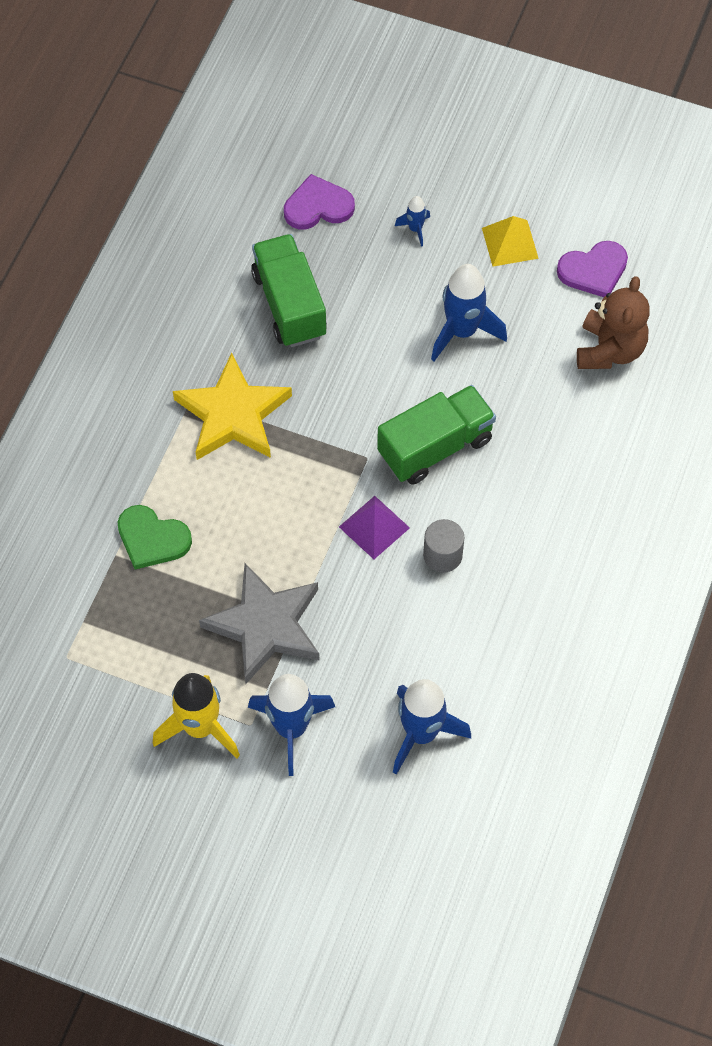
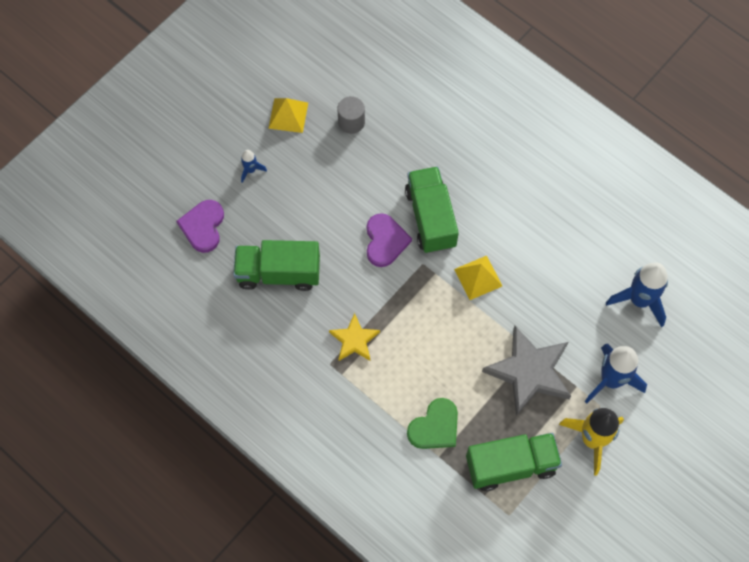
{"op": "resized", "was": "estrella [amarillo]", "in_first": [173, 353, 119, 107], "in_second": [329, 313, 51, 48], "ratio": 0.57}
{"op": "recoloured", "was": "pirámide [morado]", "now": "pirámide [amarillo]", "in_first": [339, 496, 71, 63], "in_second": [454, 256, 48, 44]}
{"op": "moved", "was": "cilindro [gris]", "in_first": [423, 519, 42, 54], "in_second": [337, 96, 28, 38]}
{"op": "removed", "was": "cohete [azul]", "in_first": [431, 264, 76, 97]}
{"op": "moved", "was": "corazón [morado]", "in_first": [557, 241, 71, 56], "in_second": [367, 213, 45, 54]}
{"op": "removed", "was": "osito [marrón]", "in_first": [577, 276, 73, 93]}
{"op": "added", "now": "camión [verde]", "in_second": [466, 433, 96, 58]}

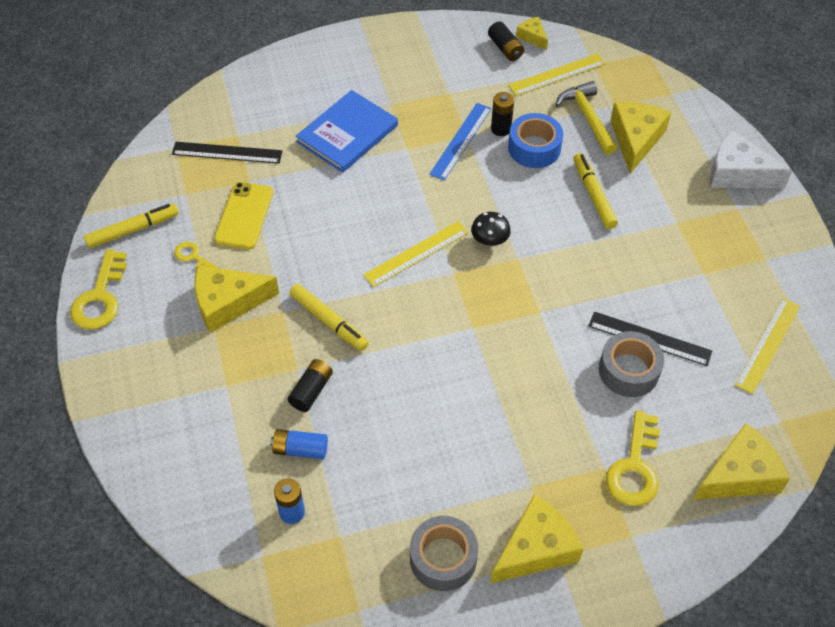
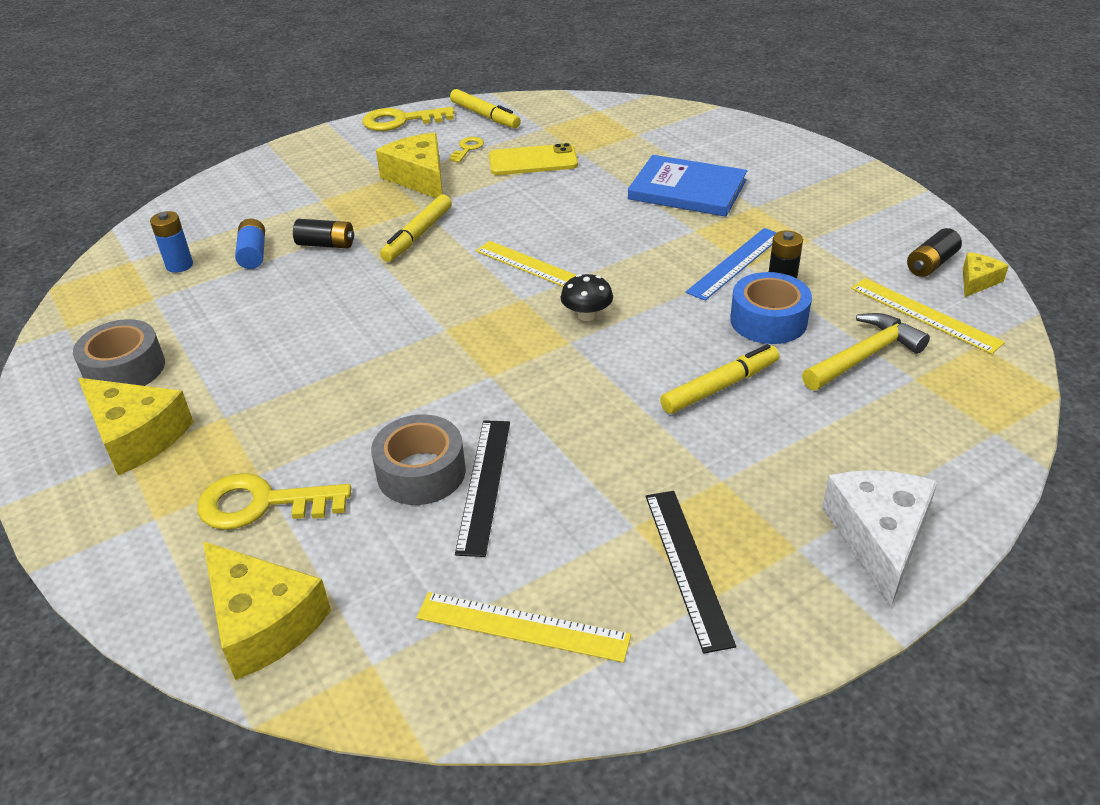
{"op": "moved", "was": "regla [negro]", "in_first": [172, 142, 111, 22], "in_second": [646, 491, 90, 162]}
{"op": "turned", "was": "regla [azul]", "in_first": [429, 103, 63, 77], "in_second": [686, 228, 91, 73], "clockwise": -60}
{"op": "removed", "was": "queso [amarillo]", "in_first": [610, 102, 61, 72]}

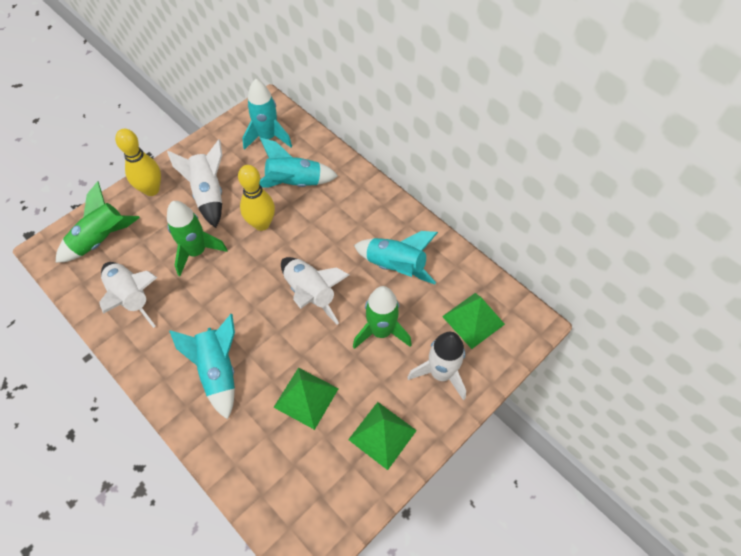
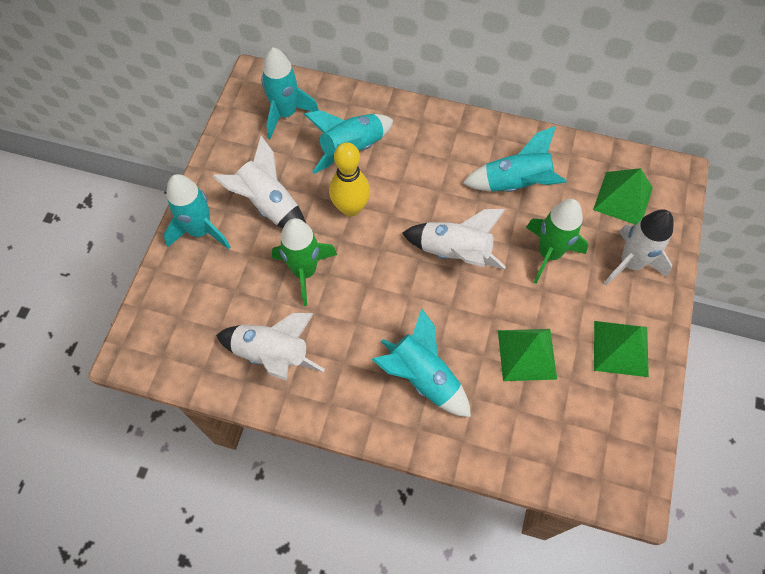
{"op": "removed", "was": "cohete [verde]", "in_first": [56, 181, 84, 82]}
{"op": "replaced", "was": "bolo [amarillo]", "now": "cohete [turquesa]", "in_first": [115, 129, 46, 67], "in_second": [163, 174, 67, 75]}

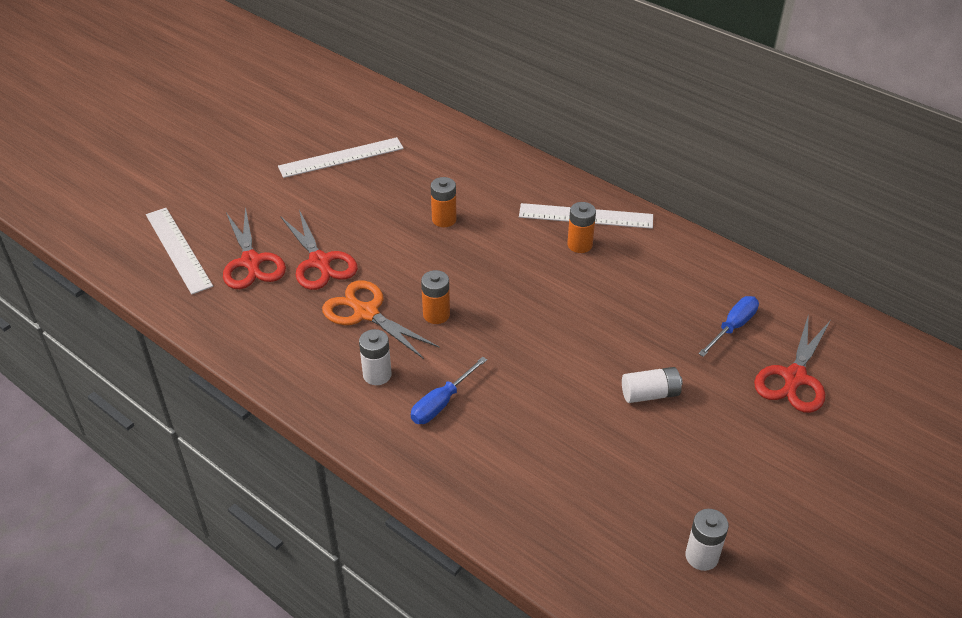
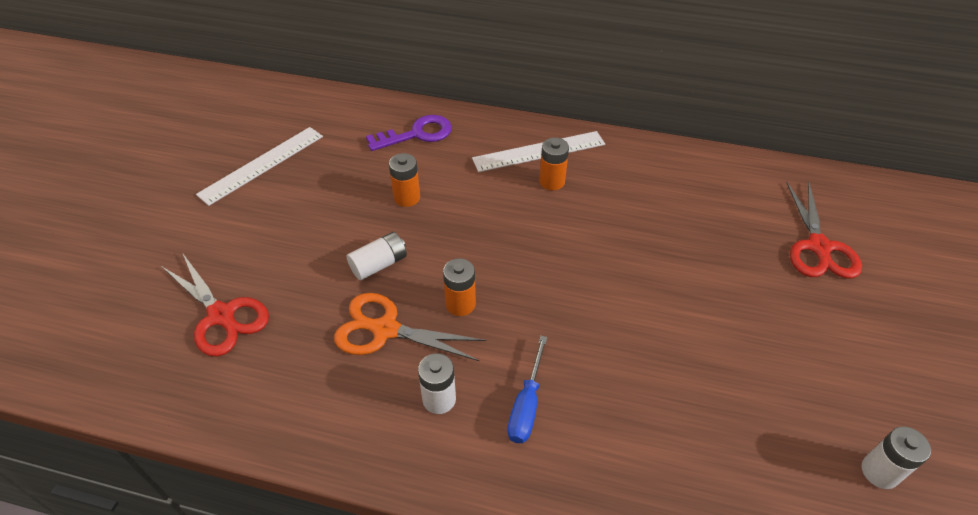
{"op": "removed", "was": "regla [blanco]", "in_first": [146, 208, 67, 87]}
{"op": "removed", "was": "tijeras [rojo]", "in_first": [280, 210, 78, 80]}
{"op": "moved", "was": "pila [blanco]", "in_first": [622, 367, 61, 36], "in_second": [347, 232, 60, 48]}
{"op": "removed", "was": "destornillador [azul]", "in_first": [698, 296, 61, 61]}
{"op": "added", "now": "llave [morado]", "in_second": [366, 115, 86, 36]}

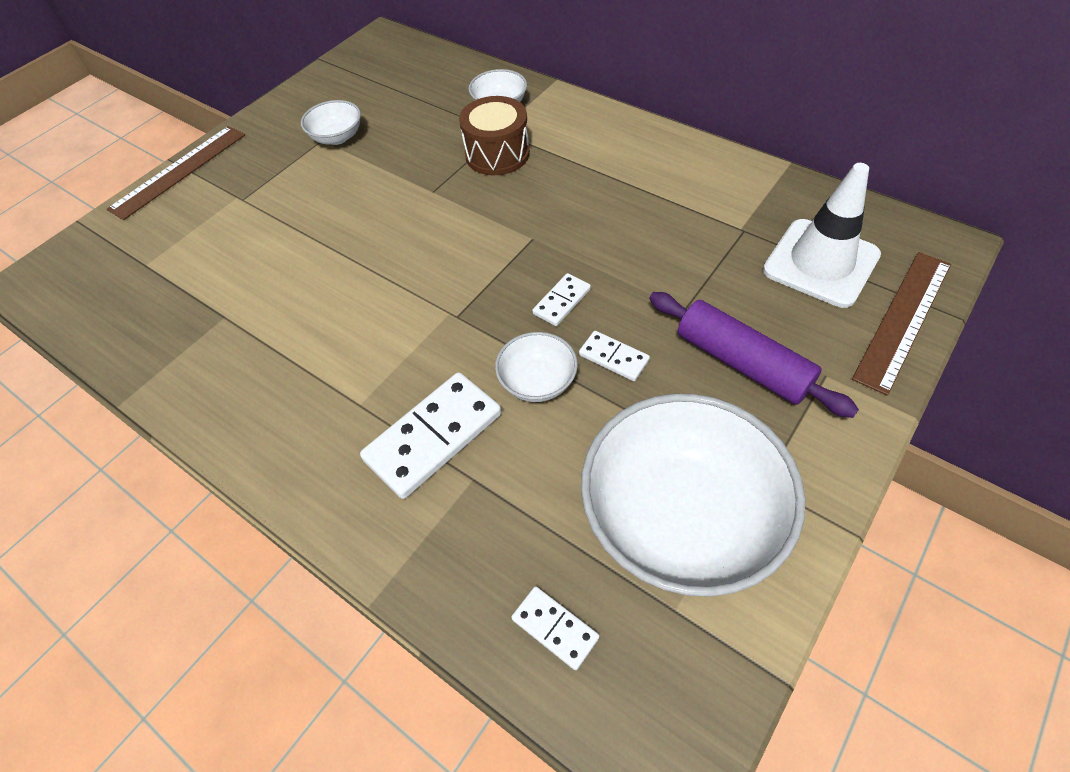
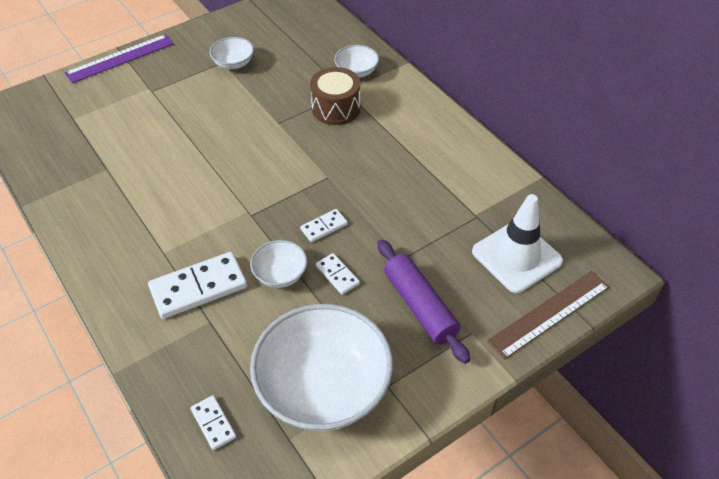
{"op": "recoloured", "was": "regla [marrón]", "now": "regla [morado]", "in_first": [107, 126, 138, 94], "in_second": [65, 34, 109, 49]}

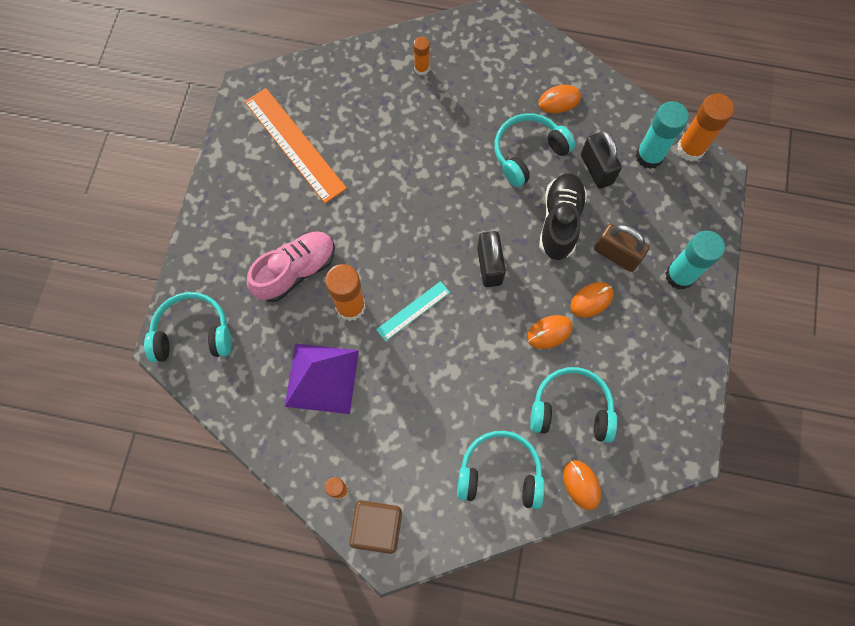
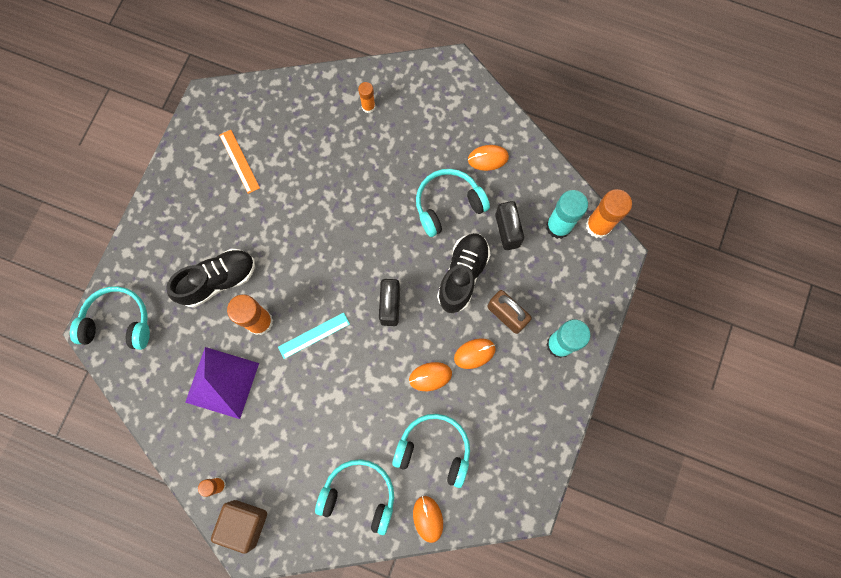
{"op": "resized", "was": "regla [naranja]", "in_first": [245, 88, 102, 115], "in_second": [219, 130, 41, 64], "ratio": 0.54}
{"op": "recoloured", "was": "zapato [rosa]", "now": "zapato [negro]", "in_first": [247, 231, 88, 71], "in_second": [166, 249, 89, 59]}

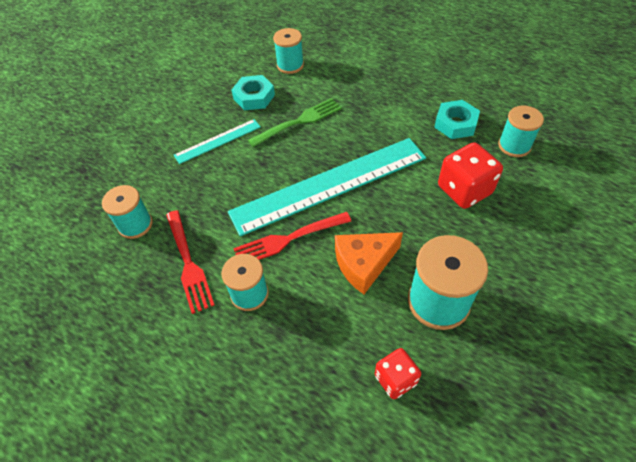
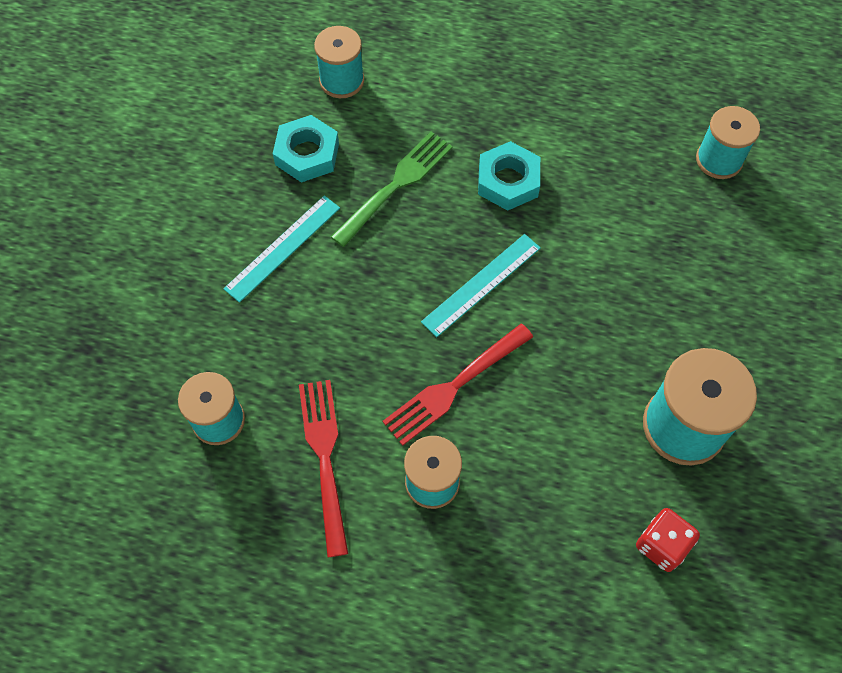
{"op": "turned", "was": "tenedor [rojo]", "in_first": [166, 210, 49, 104], "in_second": [299, 380, 50, 177], "clockwise": -150}
{"op": "resized", "was": "regla [turquesa]", "in_first": [228, 138, 198, 98], "in_second": [421, 234, 120, 103], "ratio": 0.47}
{"op": "removed", "was": "queso [naranja]", "in_first": [335, 232, 68, 62]}
{"op": "moved", "was": "tuerca [turquesa]", "in_first": [434, 100, 46, 39], "in_second": [478, 141, 62, 70]}
{"op": "removed", "was": "dado [rojo]", "in_first": [438, 142, 65, 67]}

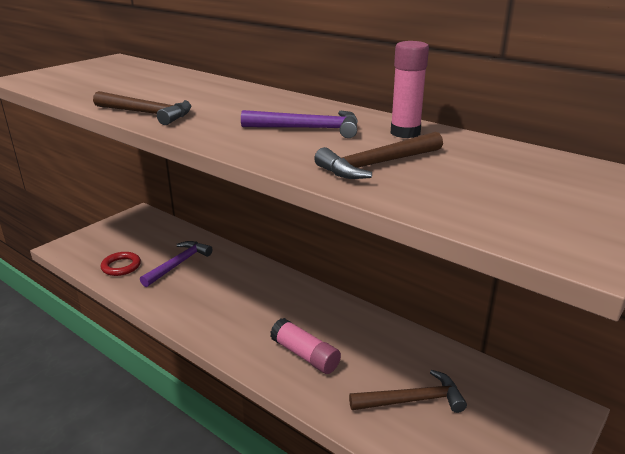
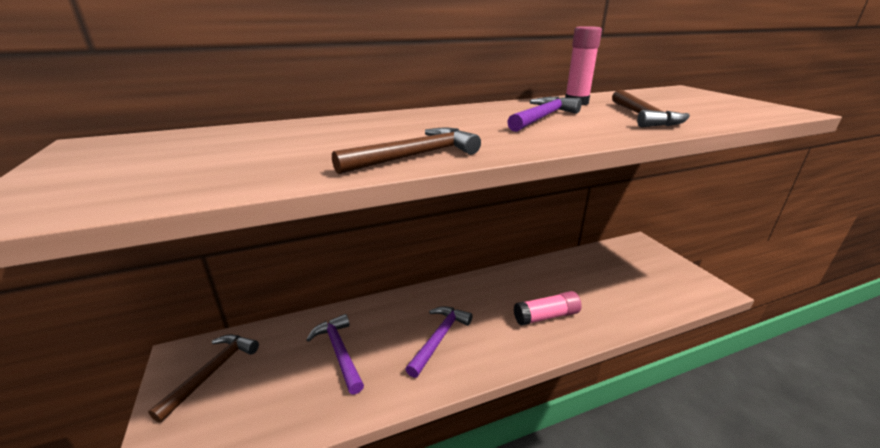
{"op": "removed", "was": "anillo [rojo]", "in_first": [101, 252, 40, 24]}
{"op": "moved", "was": "martillo [marrón]", "in_first": [349, 370, 118, 43], "in_second": [148, 334, 111, 89]}
{"op": "added", "now": "martillo [morado]", "in_second": [406, 306, 67, 72]}

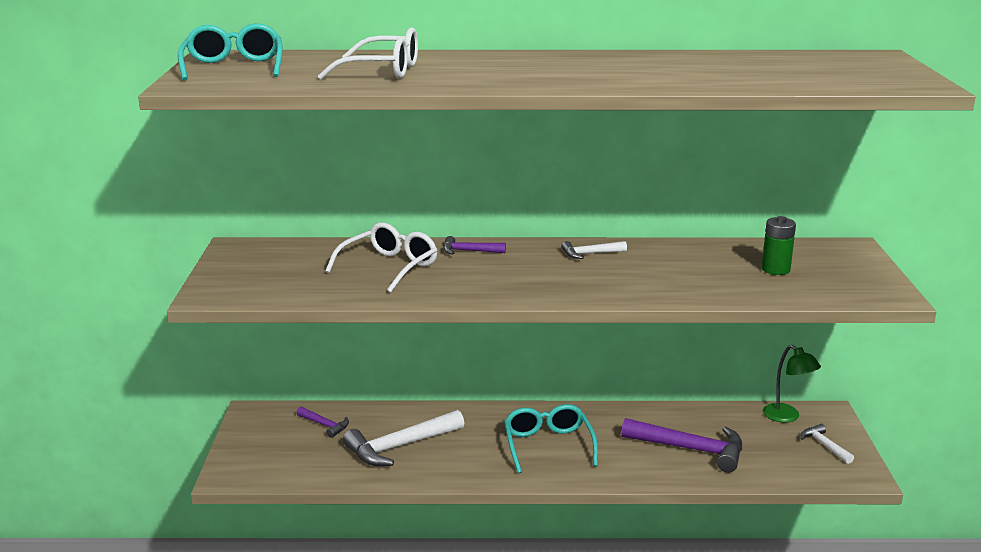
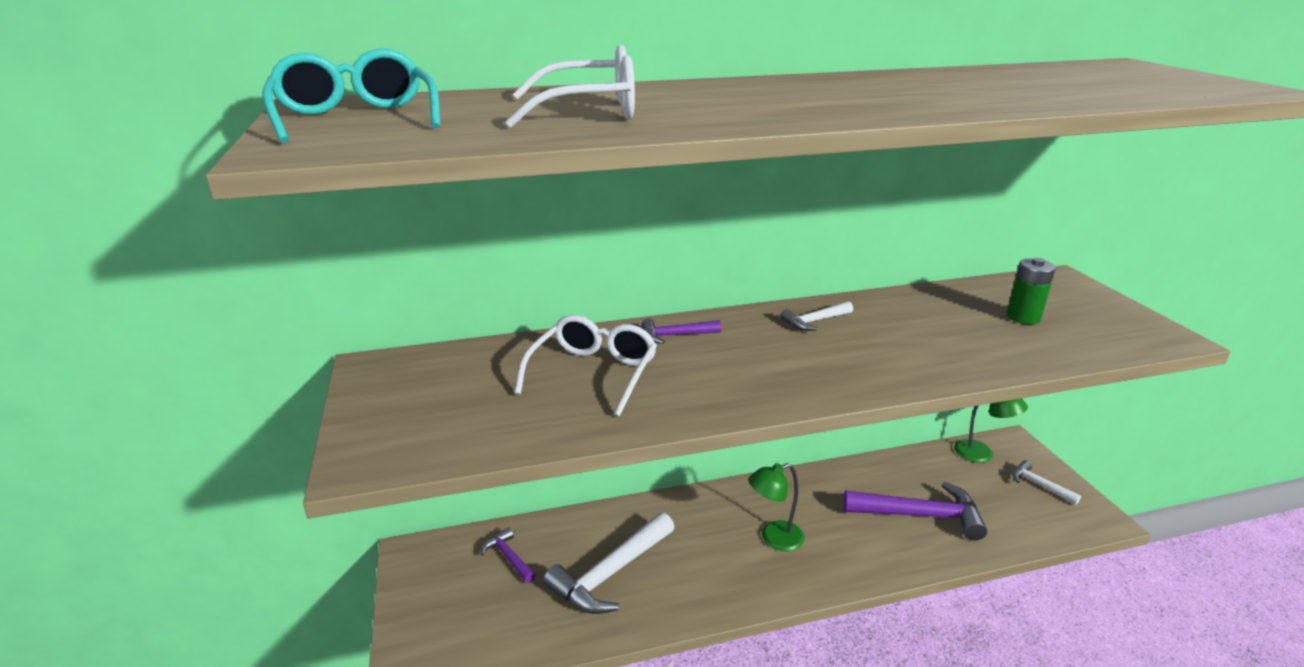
{"op": "turned", "was": "martillo [morado]", "in_first": [297, 407, 52, 31], "in_second": [481, 527, 54, 56], "clockwise": -150}
{"op": "replaced", "was": "gafas [turquesa]", "now": "lámpara [verde]", "in_first": [504, 404, 94, 70], "in_second": [748, 463, 57, 88]}

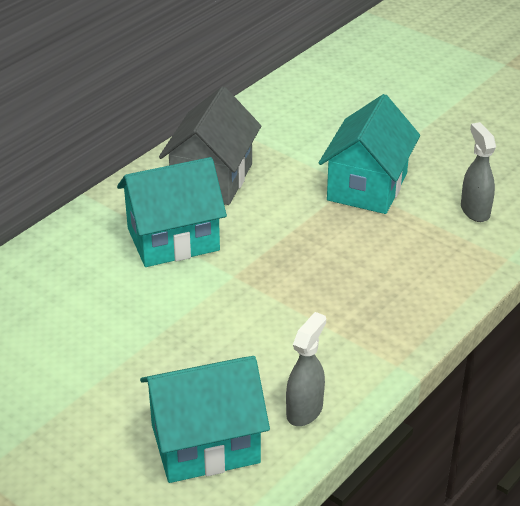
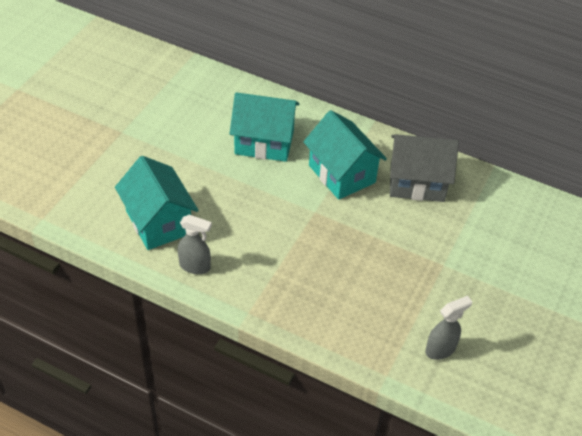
{"op": "moved", "was": "casa [turquesa]", "in_first": [319, 94, 101, 120], "in_second": [229, 92, 70, 70]}

